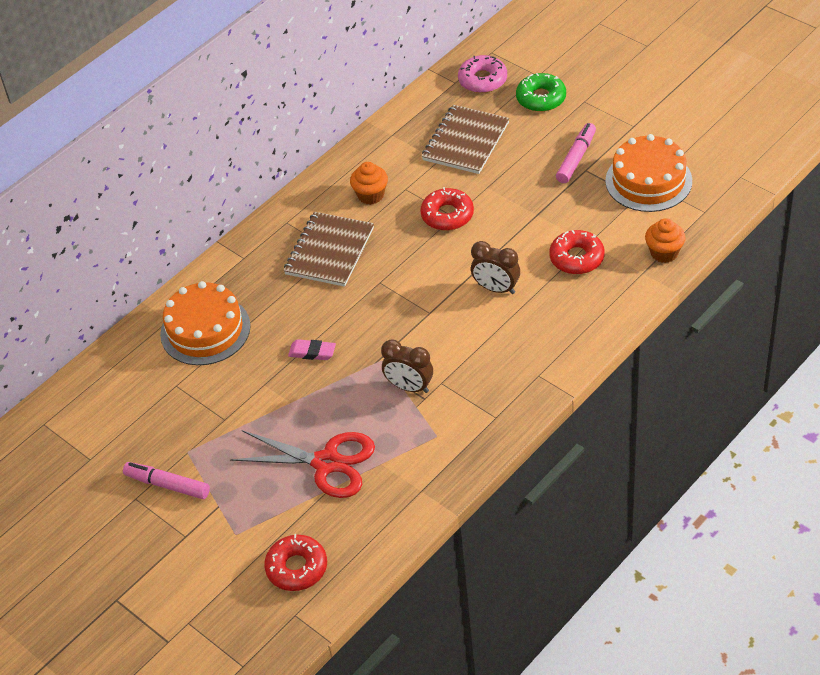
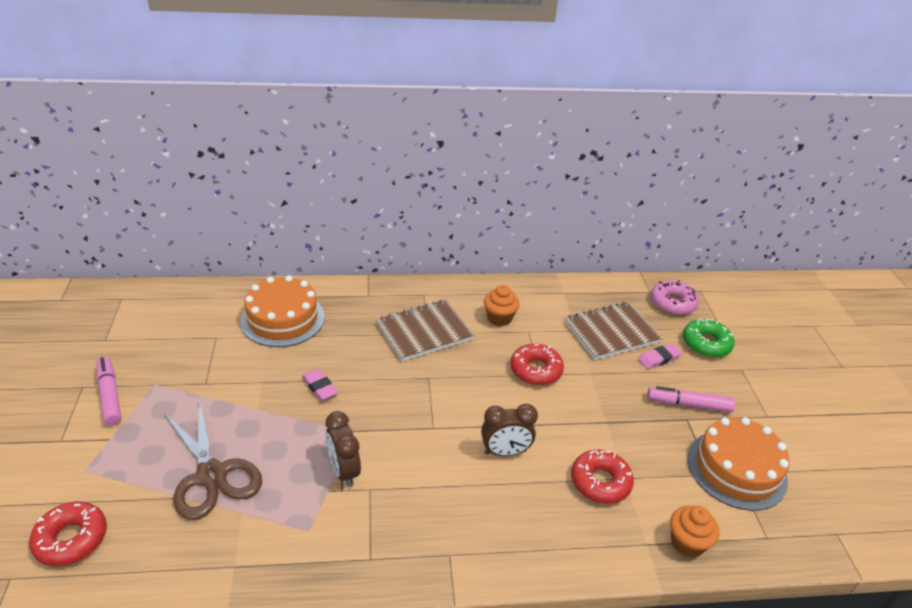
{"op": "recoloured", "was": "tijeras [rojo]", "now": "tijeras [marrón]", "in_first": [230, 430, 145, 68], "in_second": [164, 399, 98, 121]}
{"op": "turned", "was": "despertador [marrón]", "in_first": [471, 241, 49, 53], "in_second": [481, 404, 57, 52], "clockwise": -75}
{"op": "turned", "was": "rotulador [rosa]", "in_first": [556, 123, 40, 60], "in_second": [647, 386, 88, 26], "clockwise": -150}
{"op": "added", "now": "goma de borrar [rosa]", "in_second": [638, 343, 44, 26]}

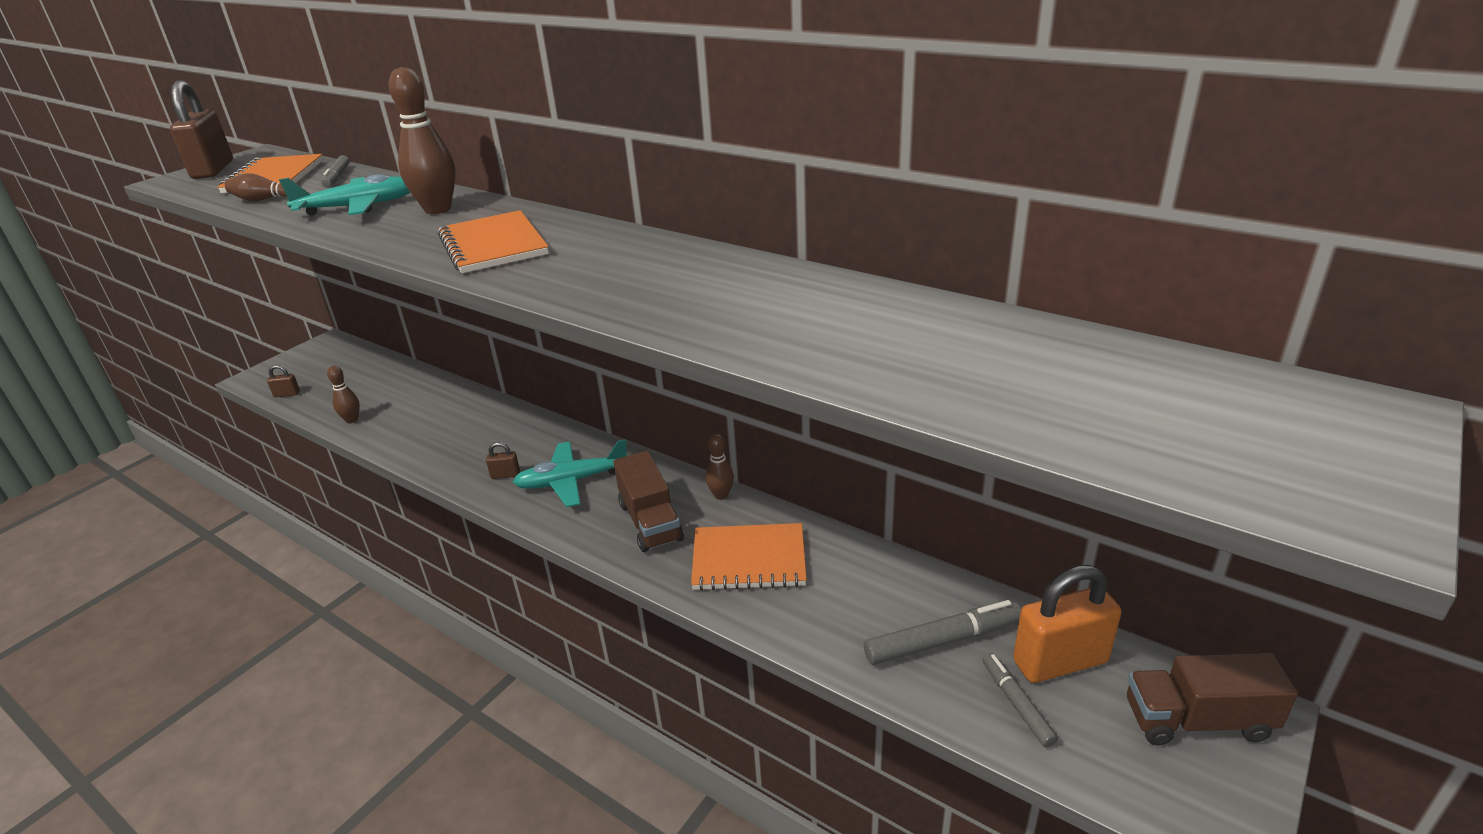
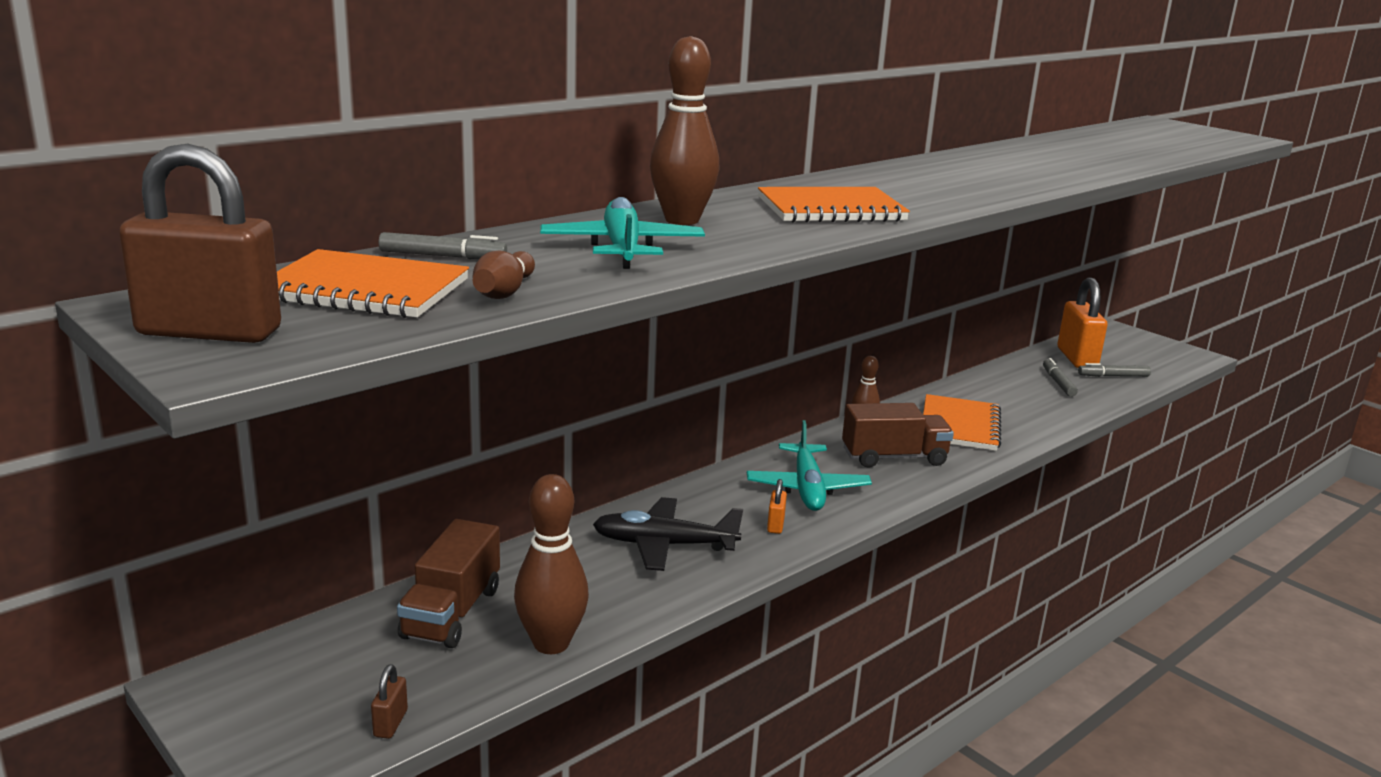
{"op": "resized", "was": "bolo [marrón]", "in_first": [327, 366, 33, 57], "in_second": [514, 474, 75, 180], "ratio": 1.79}
{"op": "recoloured", "was": "candado [marrón]", "now": "candado [naranja]", "in_first": [486, 442, 34, 37], "in_second": [767, 479, 20, 55]}
{"op": "resized", "was": "rotulador [gris]", "in_first": [864, 600, 157, 65], "in_second": [1043, 358, 35, 39], "ratio": 0.62}
{"op": "moved", "was": "camión [marrón]", "in_first": [1127, 653, 171, 92], "in_second": [397, 519, 103, 129]}
{"op": "added", "now": "avión [negro]", "in_second": [593, 497, 150, 74]}

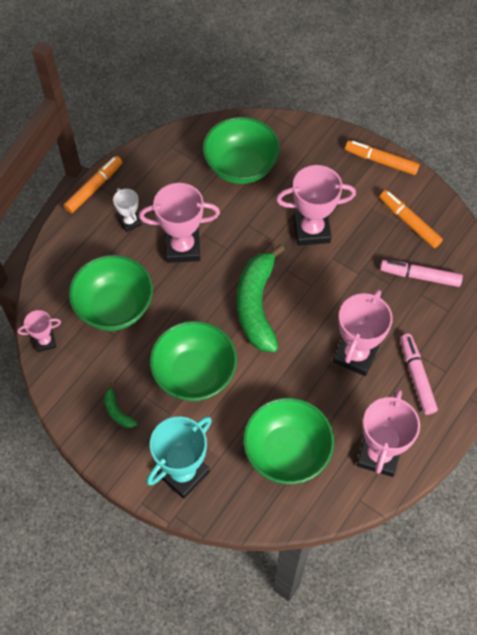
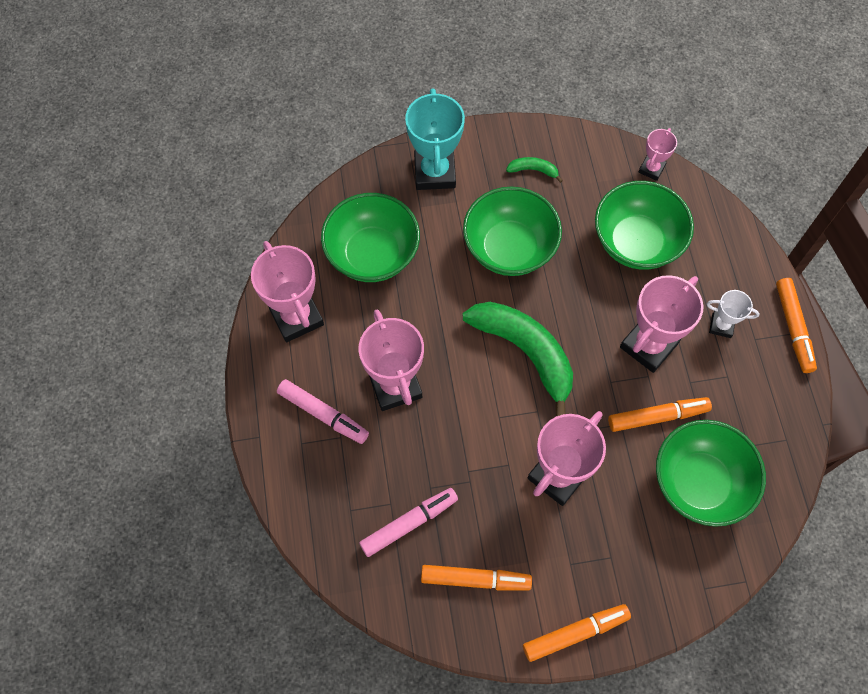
{"op": "added", "now": "rotulador [naranja]", "in_second": [608, 397, 104, 35]}

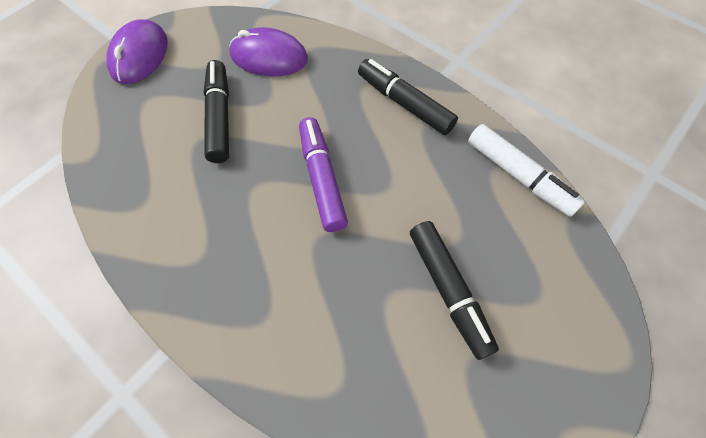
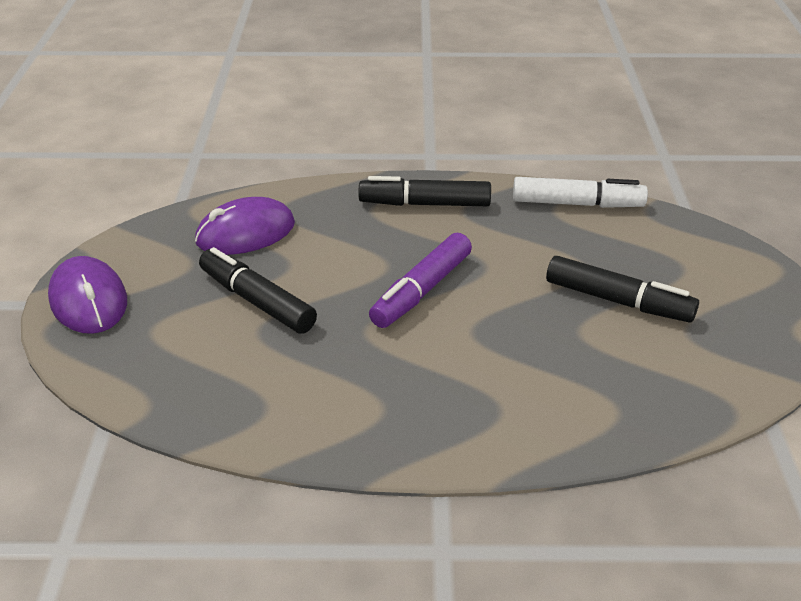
{"op": "turned", "was": "rotulador [morado]", "in_first": [299, 117, 49, 115], "in_second": [369, 233, 103, 95], "clockwise": -90}

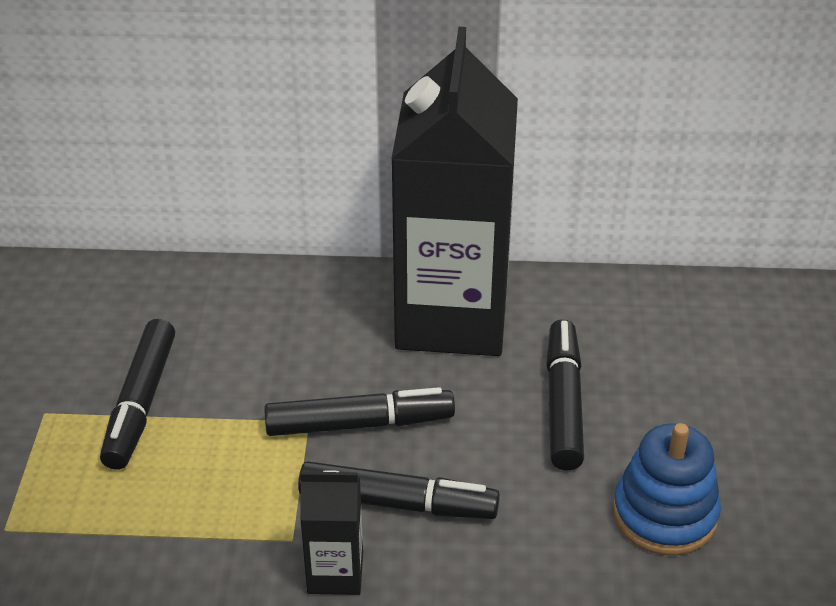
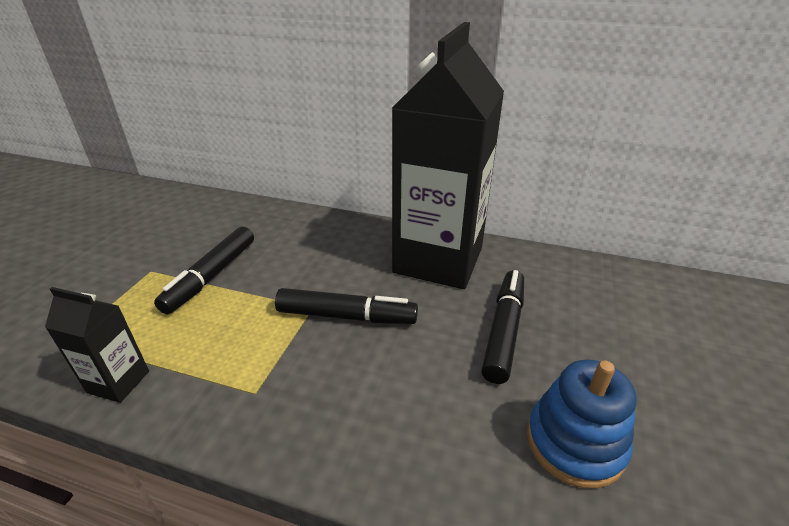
{"op": "removed", "was": "rotulador [negro]", "in_first": [298, 461, 202, 58]}
{"op": "moved", "was": "cartón de leche [negro]", "in_first": [300, 470, 63, 125], "in_second": [45, 287, 104, 116]}

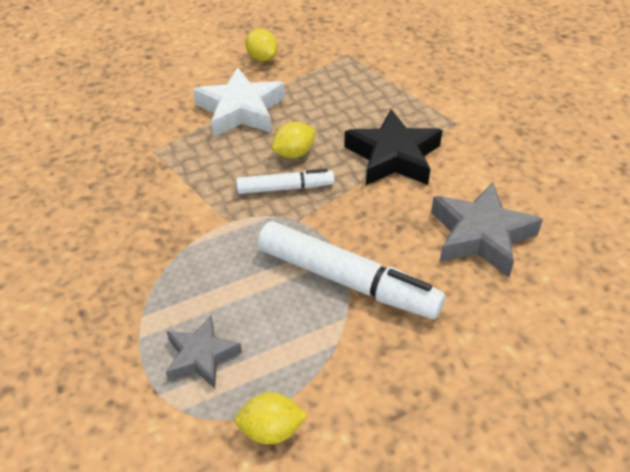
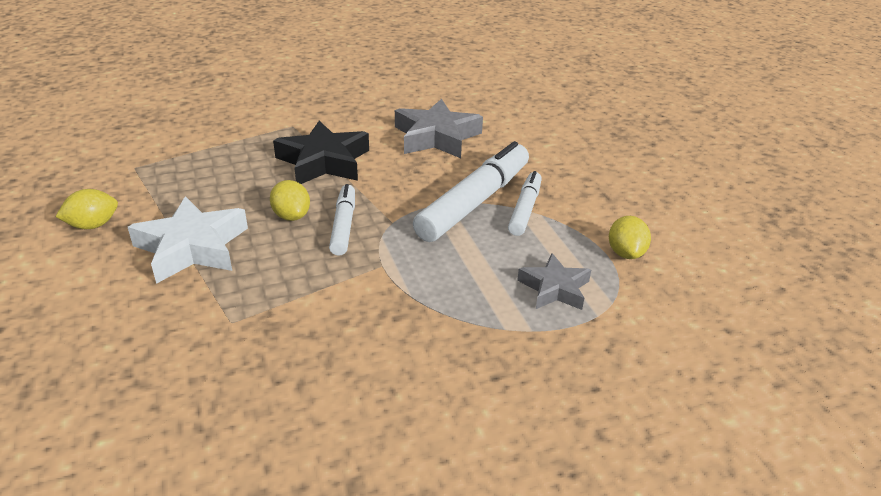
{"op": "added", "now": "rotulador [blanco]", "in_second": [508, 171, 34, 65]}

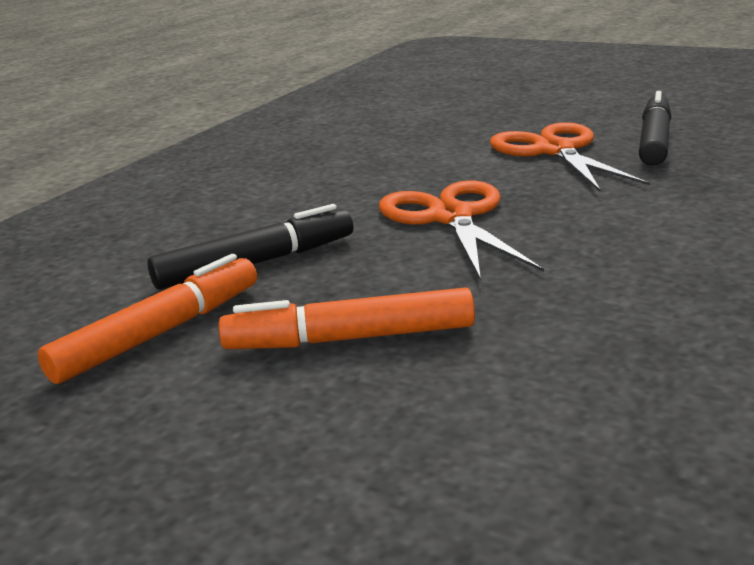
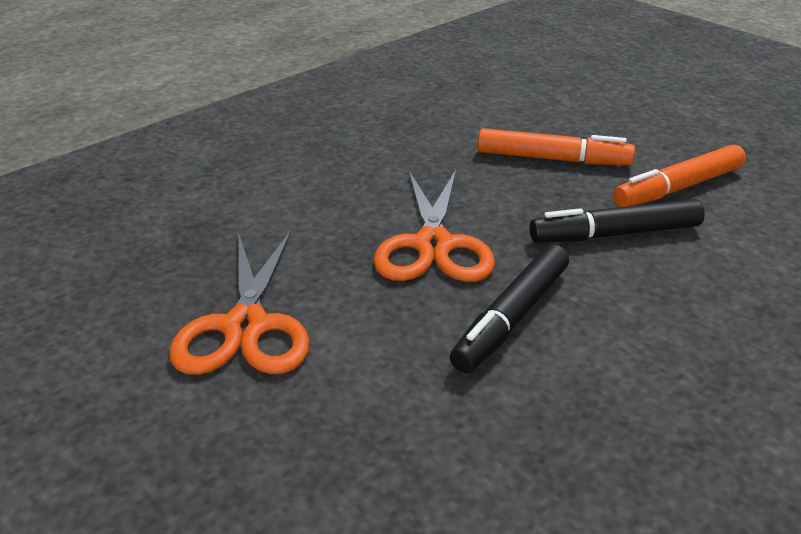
{"op": "moved", "was": "rotulador [negro]", "in_first": [639, 91, 32, 75], "in_second": [450, 244, 119, 129]}

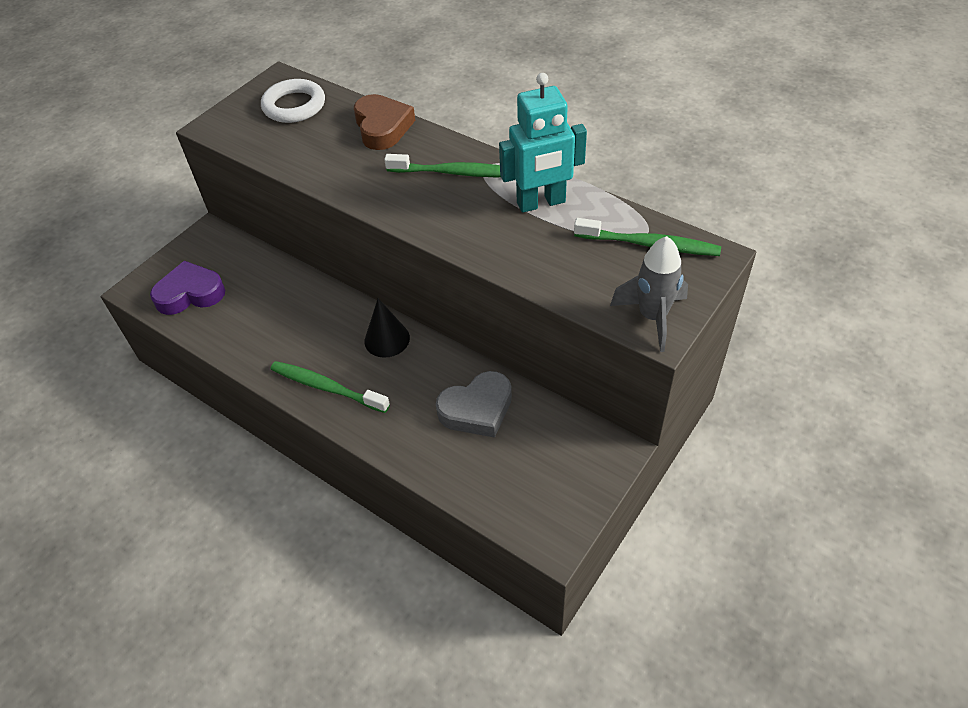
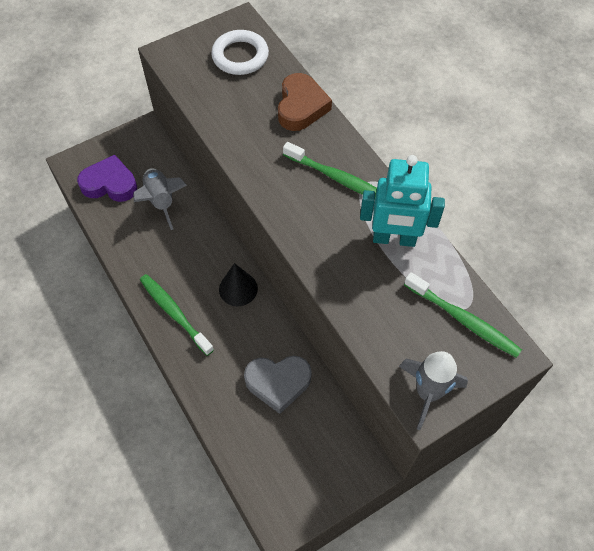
{"op": "added", "now": "cohete [gris]", "in_second": [133, 168, 54, 62]}

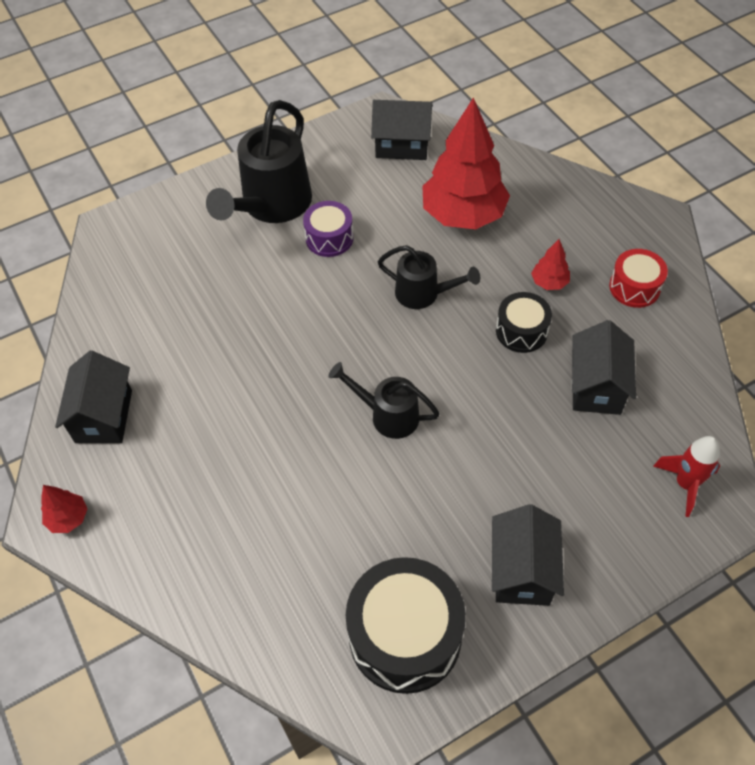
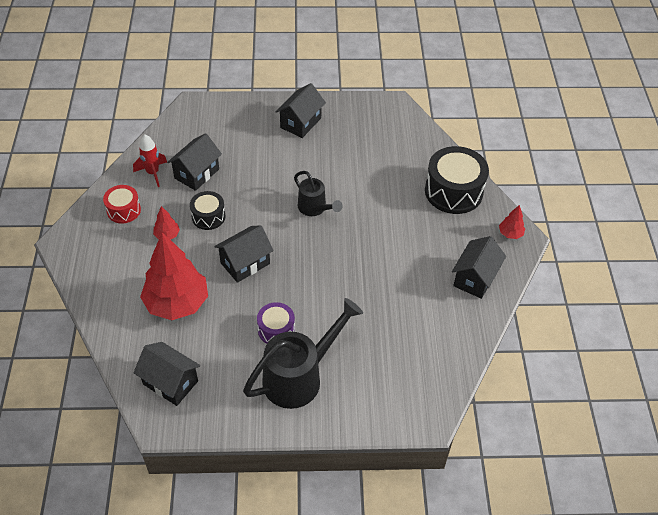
{"op": "moved", "was": "tambor [negro]", "in_first": [346, 557, 120, 137], "in_second": [425, 146, 64, 68]}
{"op": "replaced", "was": "regadera [negro]", "now": "casa [negro]", "in_first": [378, 245, 102, 64], "in_second": [214, 225, 60, 58]}
{"op": "moved", "was": "cohete [rojo]", "in_first": [653, 436, 67, 81], "in_second": [133, 135, 34, 52]}

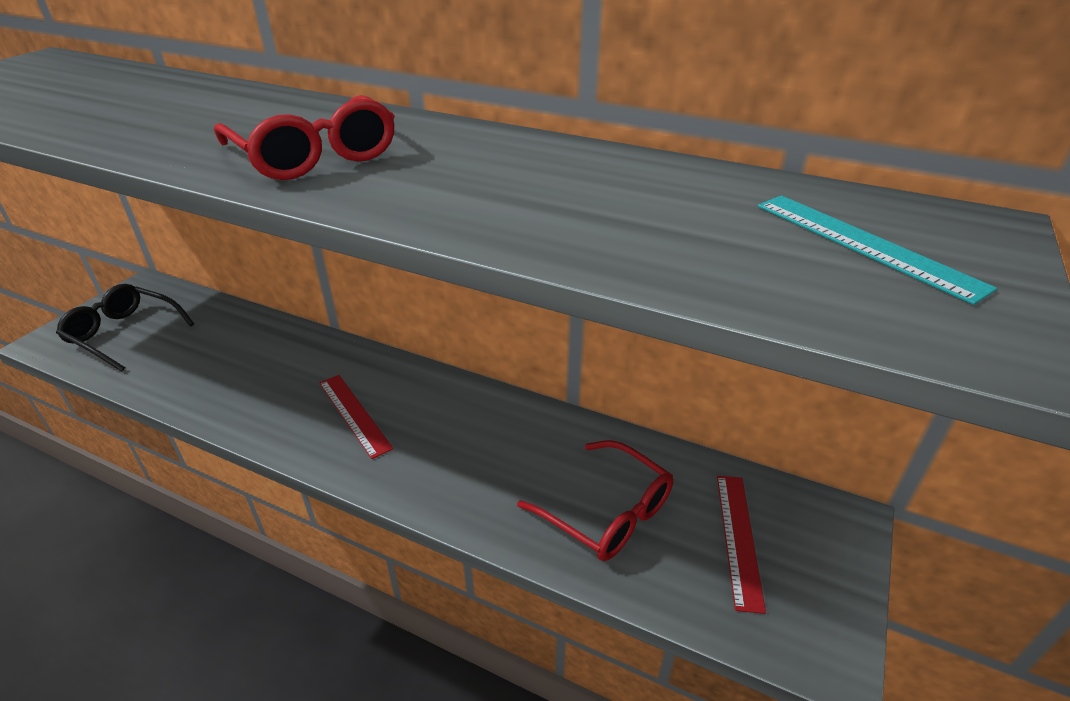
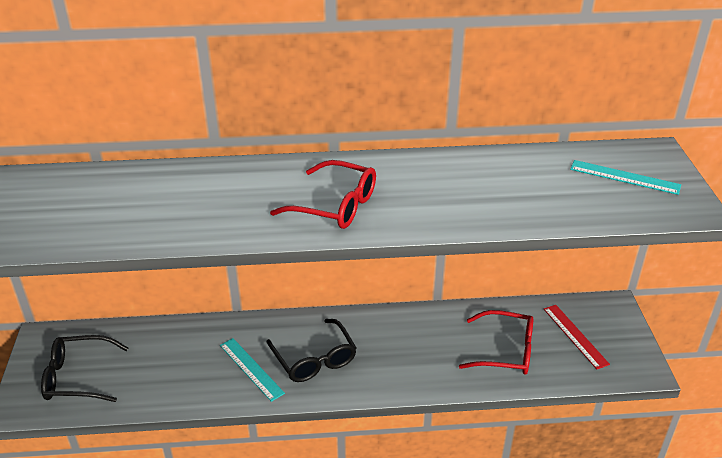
{"op": "replaced", "was": "regla [rojo]", "now": "gafas [negro]", "in_first": [319, 375, 74, 84], "in_second": [267, 319, 89, 63]}
{"op": "added", "now": "regla [turquesa]", "in_second": [220, 338, 65, 64]}

